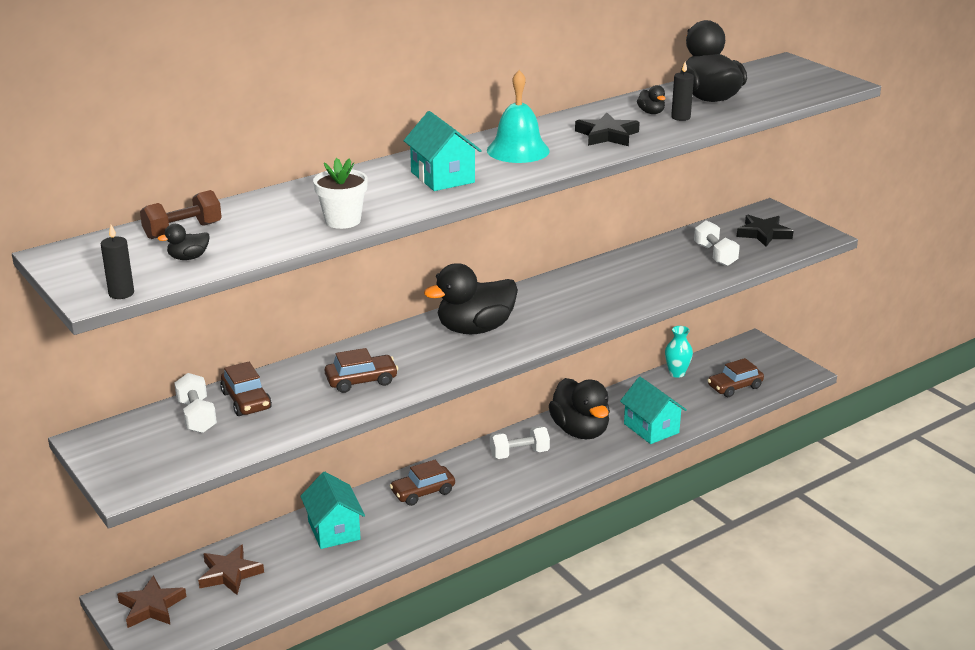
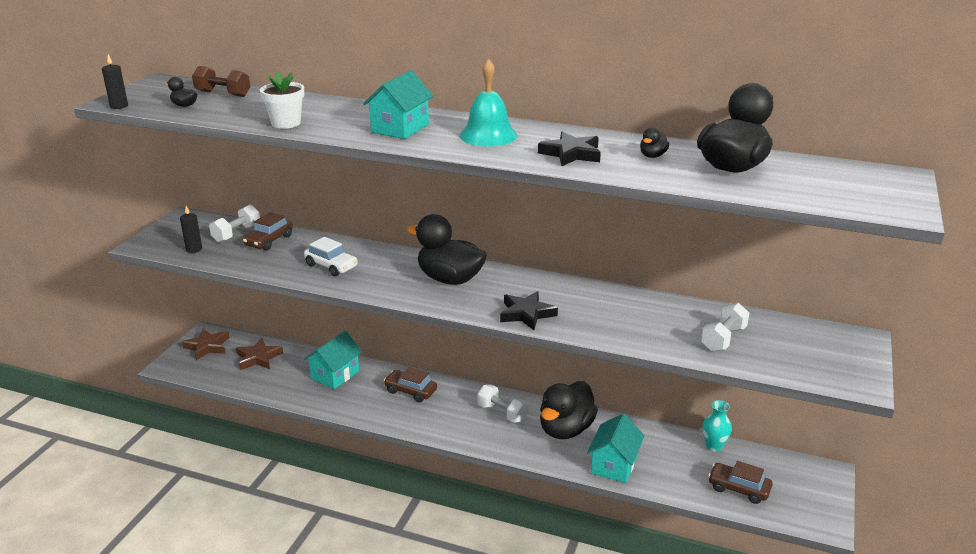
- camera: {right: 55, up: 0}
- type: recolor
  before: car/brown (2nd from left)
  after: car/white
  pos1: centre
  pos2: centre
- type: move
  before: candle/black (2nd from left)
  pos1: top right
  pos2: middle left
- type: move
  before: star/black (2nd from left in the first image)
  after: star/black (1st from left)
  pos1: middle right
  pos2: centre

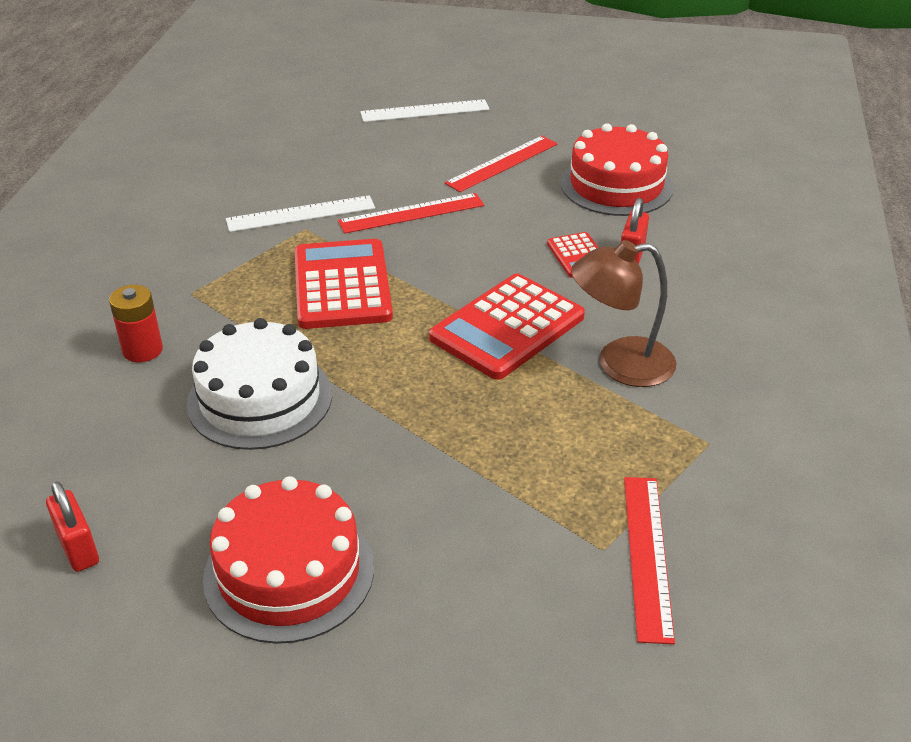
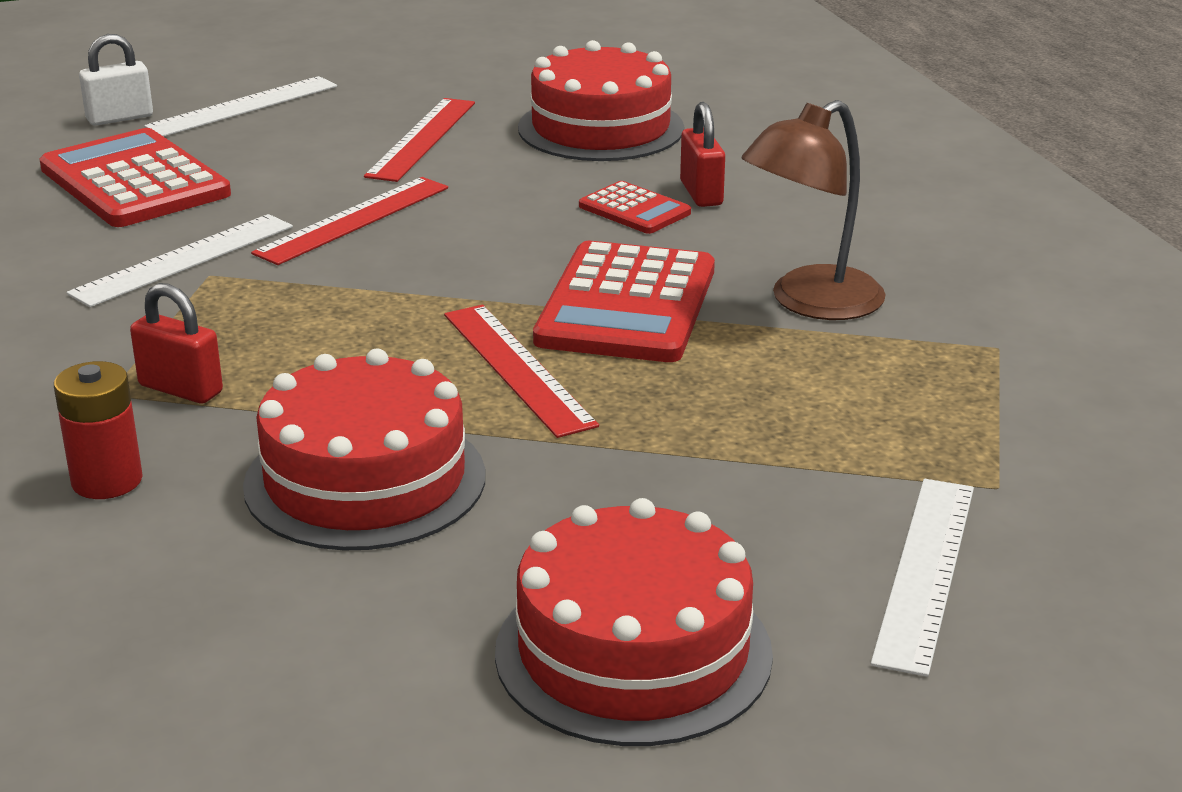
- camera: {right: -30, up: -10}
- type: move
  before: padlock/red (1st from left)
  pos1: bottom left
  pos2: middle left
- type: recolor
  before: cake/white
  after: cake/red (1st from left)
  pos1: middle left
  pos2: middle left
- type: move
  before: calculator/red (1st from left)
  pos1: centre
  pos2: top left
- type: move
  before: ruler/red (3rd from left)
  pos1: bottom right
  pos2: centre
- type: insert
  after: padlock/white
  pos2: top left
- type: insert
  after: ruler/white (3rd from left)
  pos2: bottom right

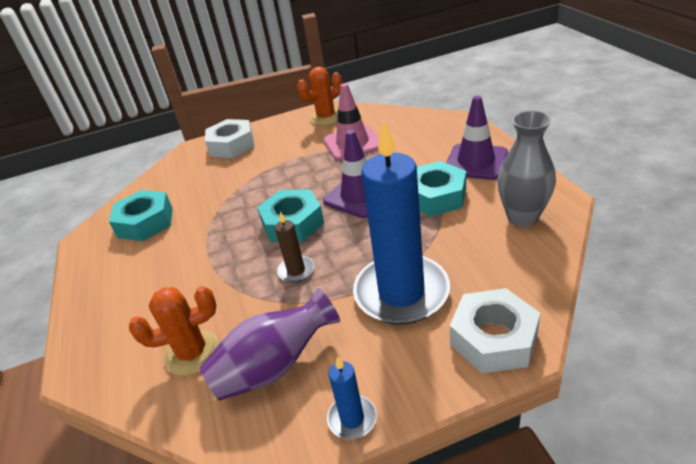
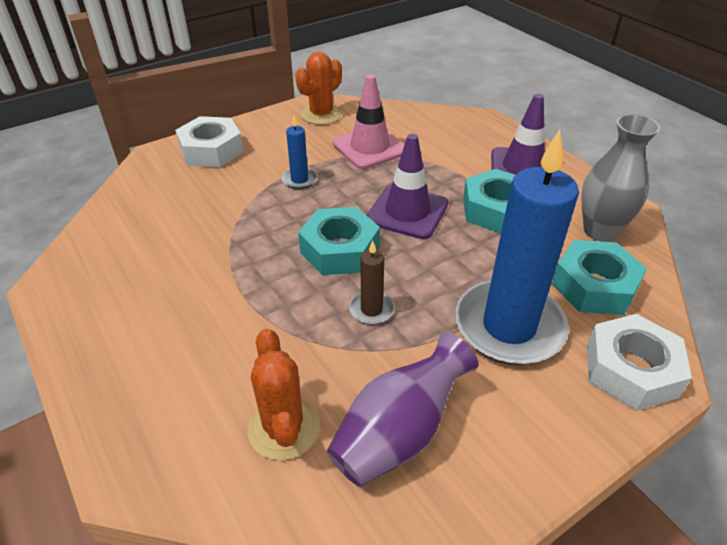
- camera: {right: -20, up: 5}
- type: move
  before: nut/turquoise (1st from left in the first image)
  after: nut/turquoise (3rd from left)
  pos1: middle left
  pos2: middle right
- type: rotate
  before: cactus/orange (1st from left)
  pos1: bottom left
  pos2: bottom centre
  turn: -75
- type: move
  before: candle/blue (1st from left)
  pos1: bottom centre
  pos2: top centre

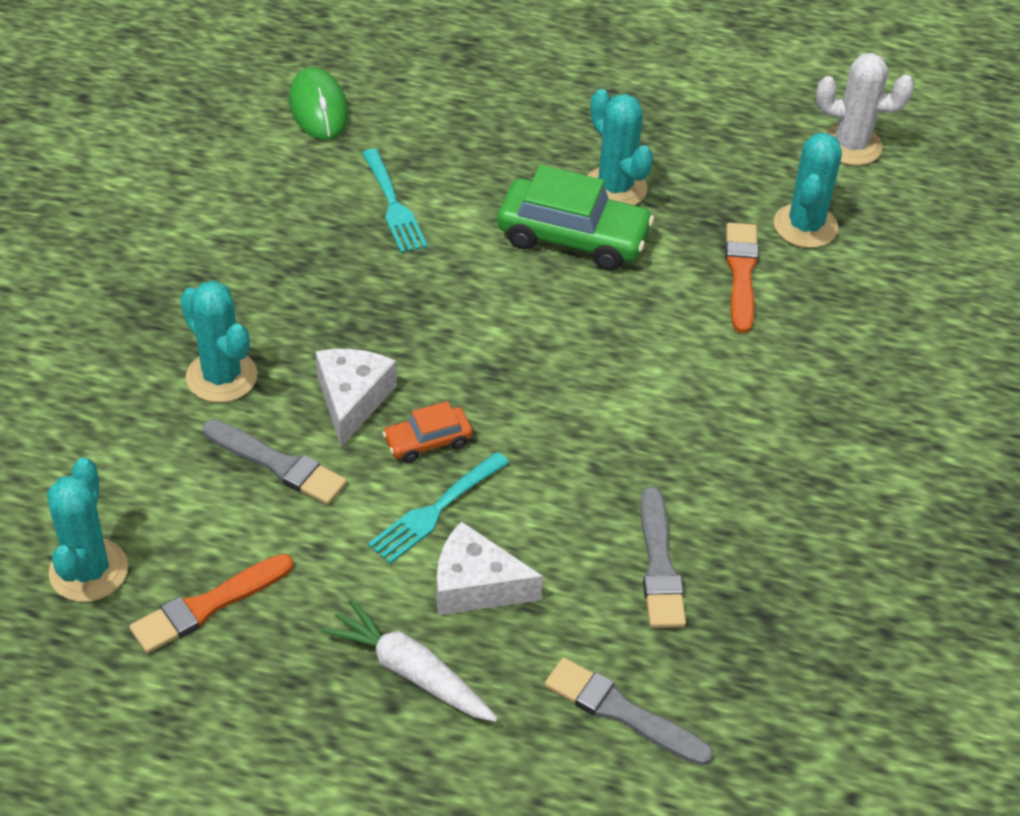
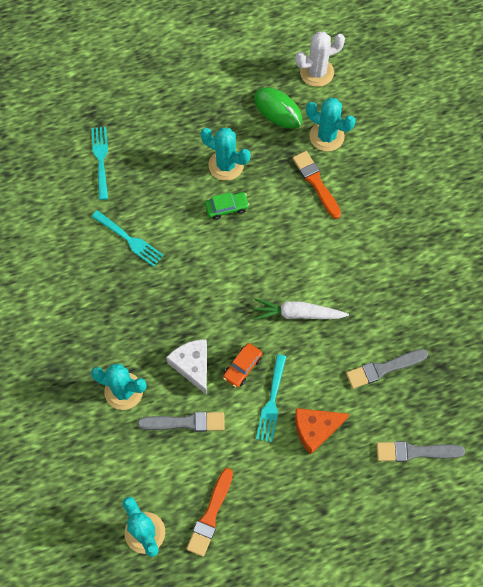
- camera: {right: -30, up: 20}
- type: move
  before: mouse/green
  pos1: top left
  pos2: top centre
- type: move
  before: carrot/white
  pos1: bottom centre
  pos2: centre
- type: recolor
  before: cheese/white (2nd from left)
  after: cheese/orange
  pos1: bottom centre
  pos2: bottom right
- type: resize
  before: car/green
  pos1: top centre
  pos2: centre
  scale: 0.52
- type: rotate
  before: brush/grey (3rd from left in the first image)
  pos1: bottom centre
  pos2: middle right
  turn: 105
- type: rotate
  before: cactus/turquoise (4th from left)
  pos1: top right
  pos2: top right
  turn: -45
- type: insert
  after: fork/turquoise (1st from left)
  pos2: top left

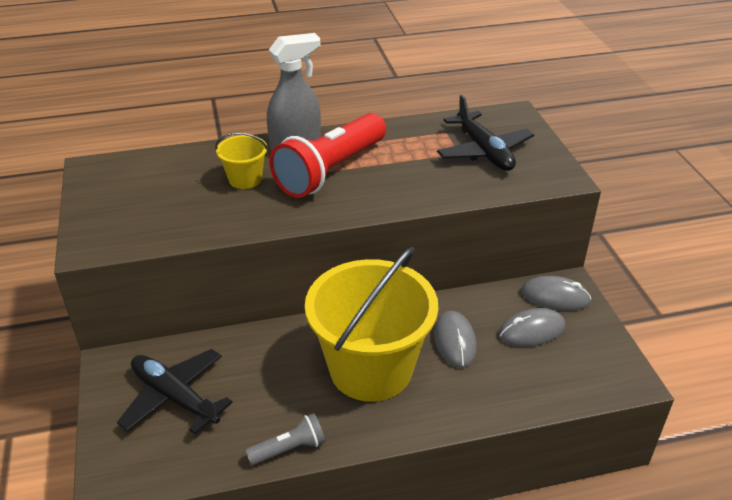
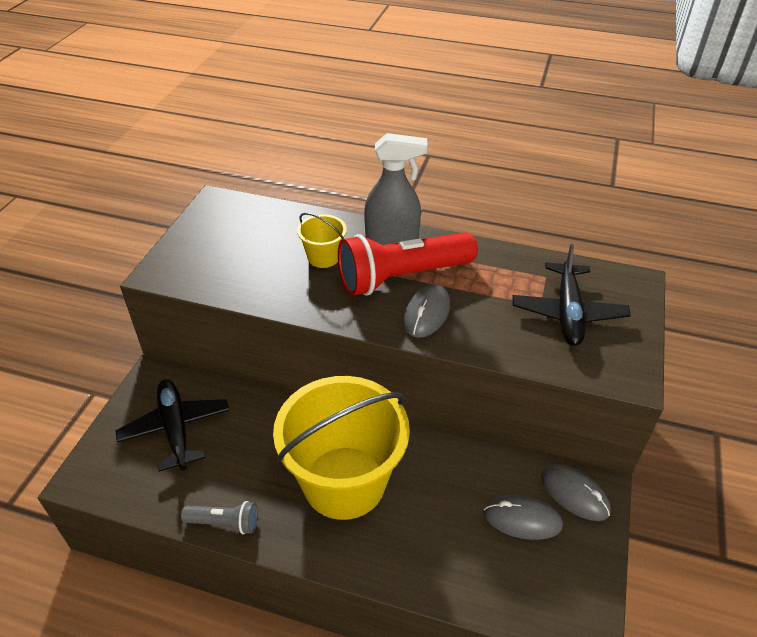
- camera: {right: 30, up: 5}
- type: move
  before: mouse/grey (1st from left)
  pos1: bottom centre
  pos2: centre

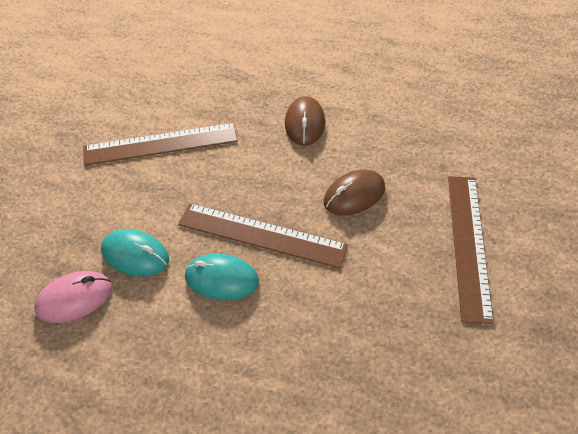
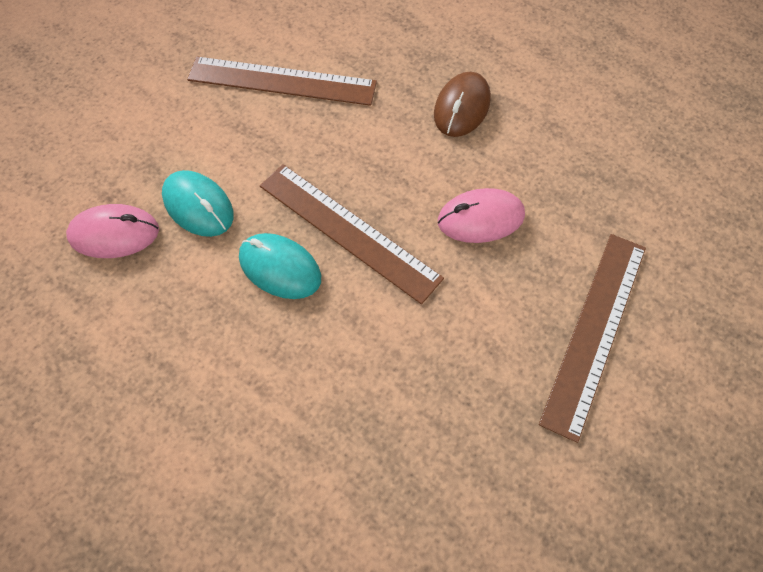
- camera: {right: 20, up: 10}
- type: recolor
  before: mouse/brown (2nd from left)
  after: mouse/pink (2nd from left)
  pos1: centre
  pos2: centre

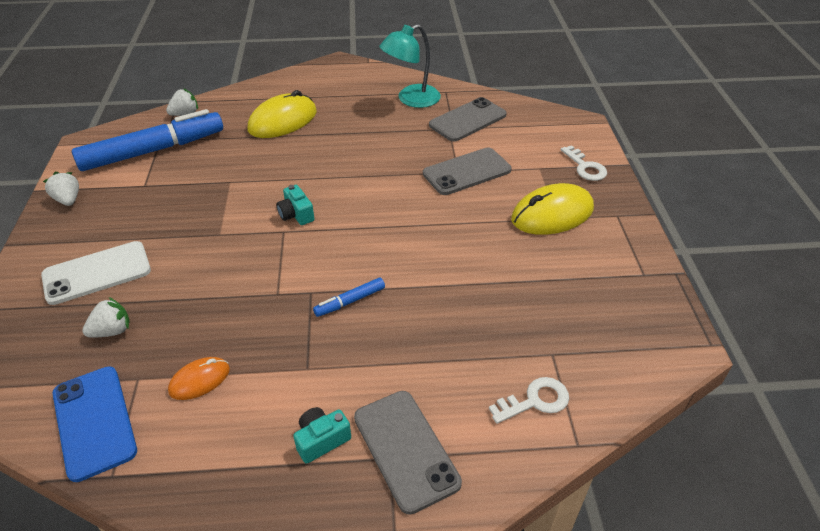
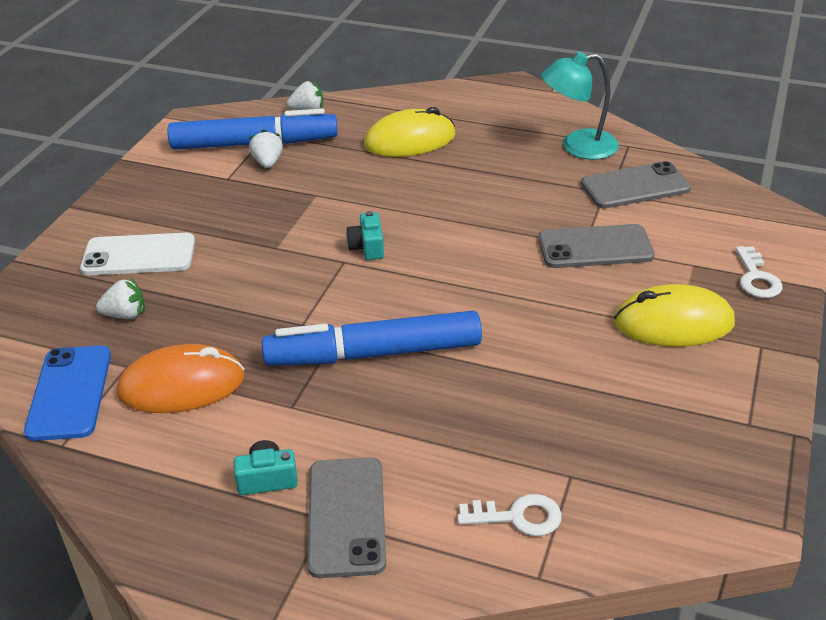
- camera: {right: 25, up: -5}
- type: move
  before: strawberry/white (1st from left in the first image)
  after: strawberry/white (2nd from left)
  pos1: middle left
  pos2: top left
- type: resize
  before: mouse/orange
  pos1: bottom left
  pos2: middle left
  scale: 1.83
- type: resize
  before: marker/blue (2nd from left)
  pos1: centre
  pos2: centre
  scale: 2.39

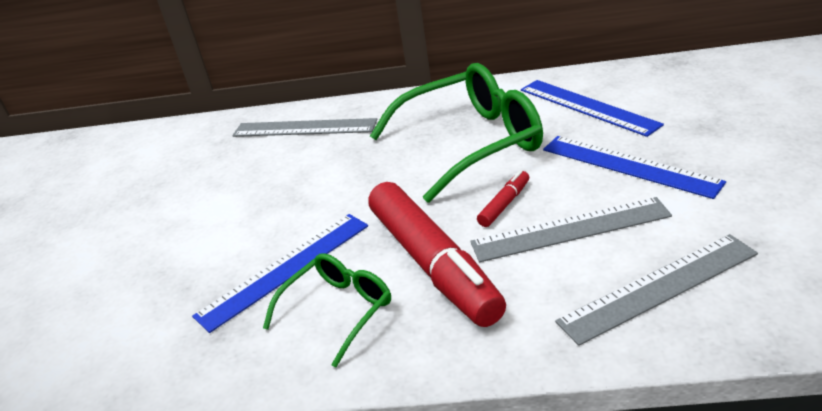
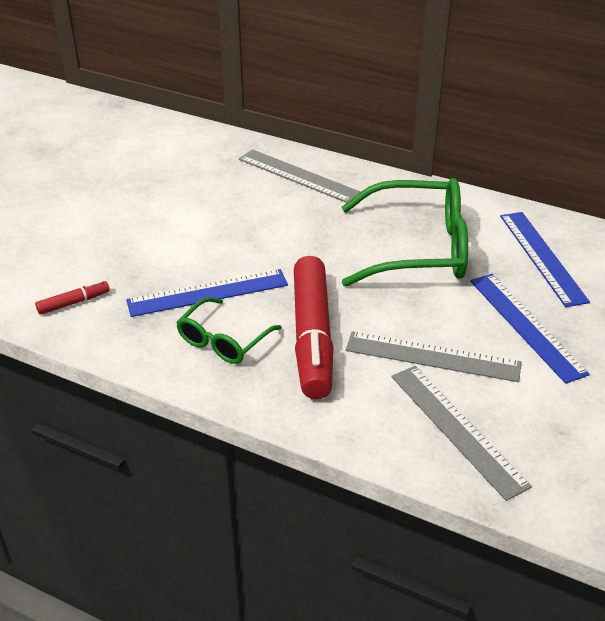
- camera: {right: 20, up: 5}
- type: rotate
  before: glasses/green (1st from left)
  pos1: bottom centre
  pos2: centre
  turn: 150
- type: move
  before: marker/red (2nd from left in the first image)
  after: marker/red (1st from left)
  pos1: centre
  pos2: middle left
- type: rotate
  before: ruler/grey (3rd from left)
  pos1: bottom right
  pos2: bottom right
  turn: 60

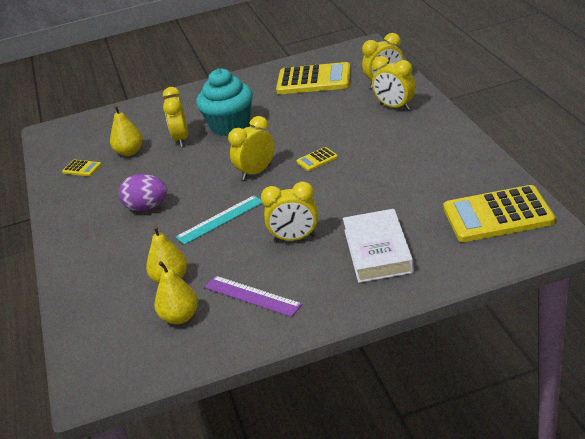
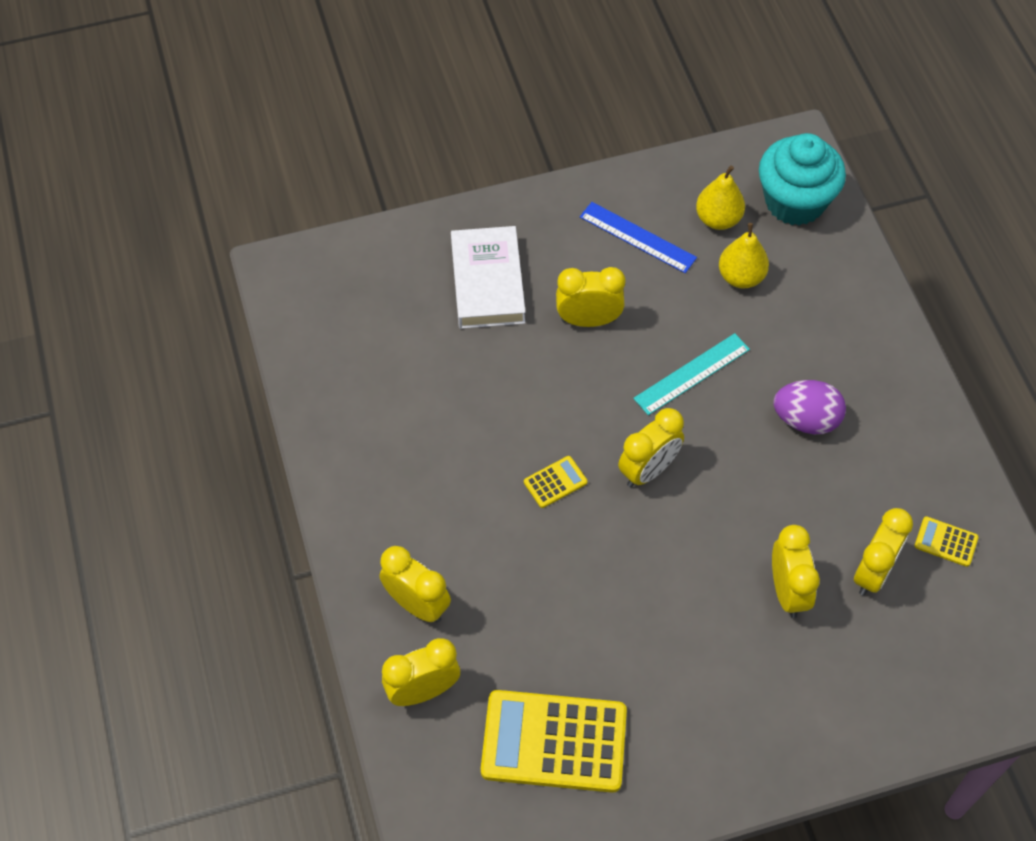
- camera: {right: 175, up: 25}
- type: replace
  before: pear/yellow (1st from left)
  after: clock/yellow (6th from left)
  pos1: top left
  pos2: middle right
- type: move
  before: cupcake/turquoise
  pos1: top centre
  pos2: top right
- type: recolor
  before: ruler/purple
  after: ruler/blue
  pos1: bottom centre
  pos2: top centre
- type: delete
  before: calculator/yellow (4th from left)
  pos1: middle right

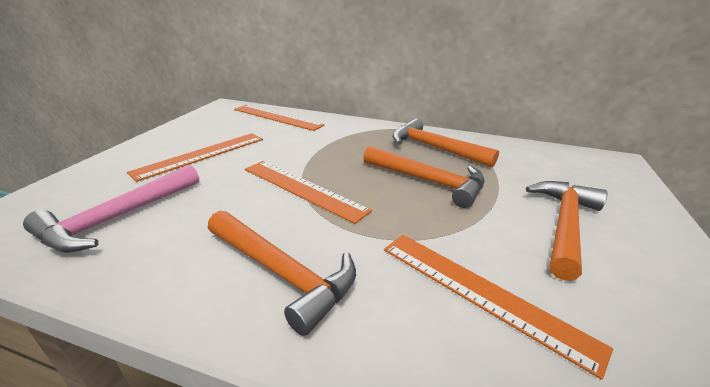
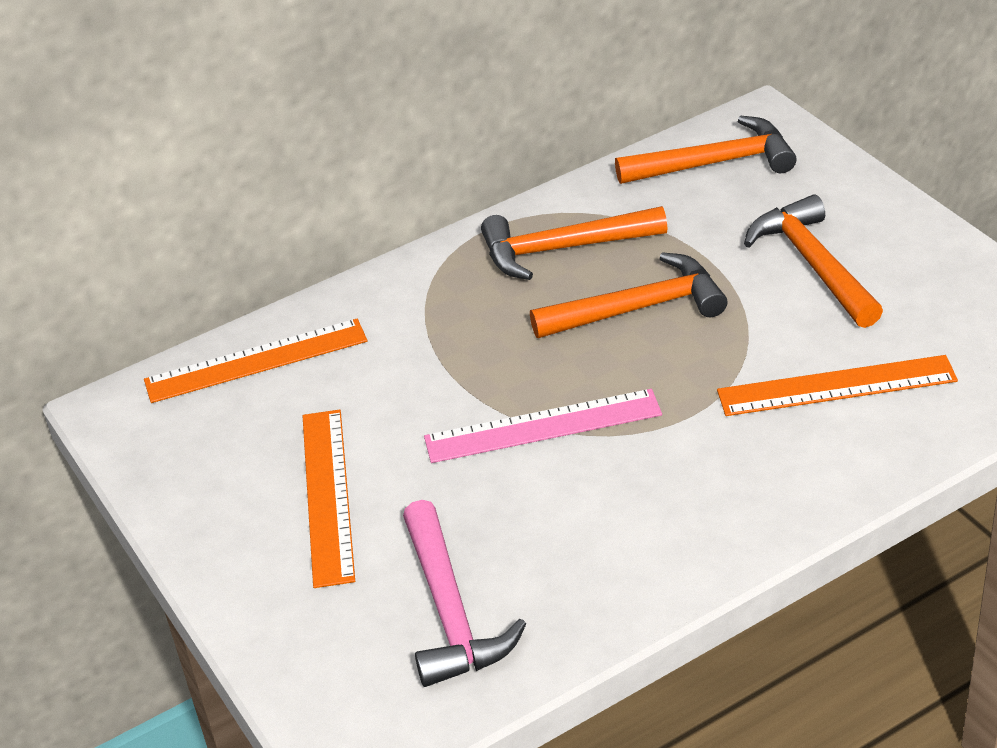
- camera: {right: -45, up: 10}
- type: move
  before: hammer/orange (1st from left in the first image)
  after: hammer/orange (3rd from left)
  pos1: bottom centre
  pos2: top right
- type: recolor
  before: ruler/orange (3rd from left)
  after: ruler/pink
  pos1: centre
  pos2: centre

